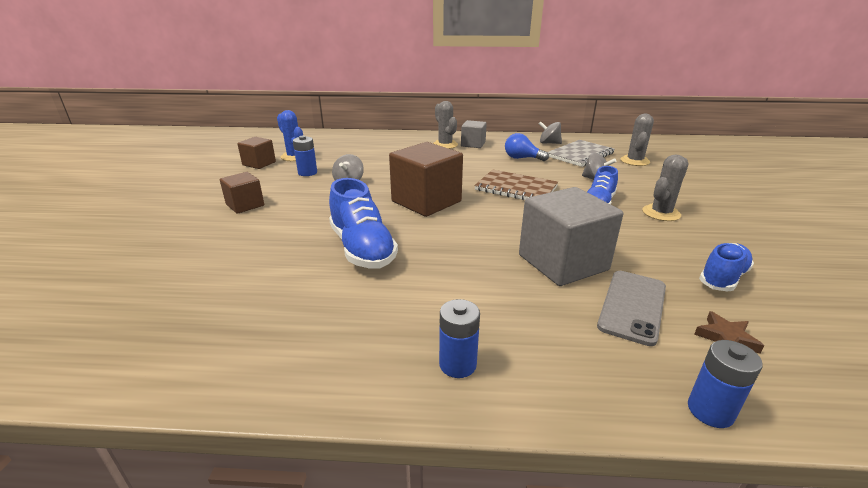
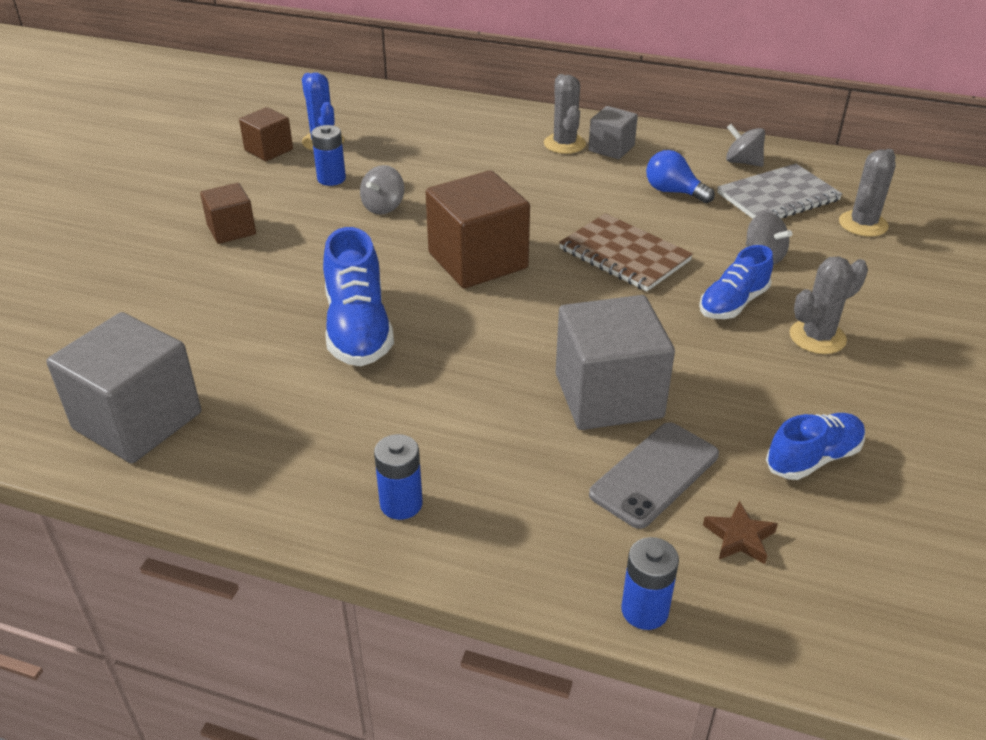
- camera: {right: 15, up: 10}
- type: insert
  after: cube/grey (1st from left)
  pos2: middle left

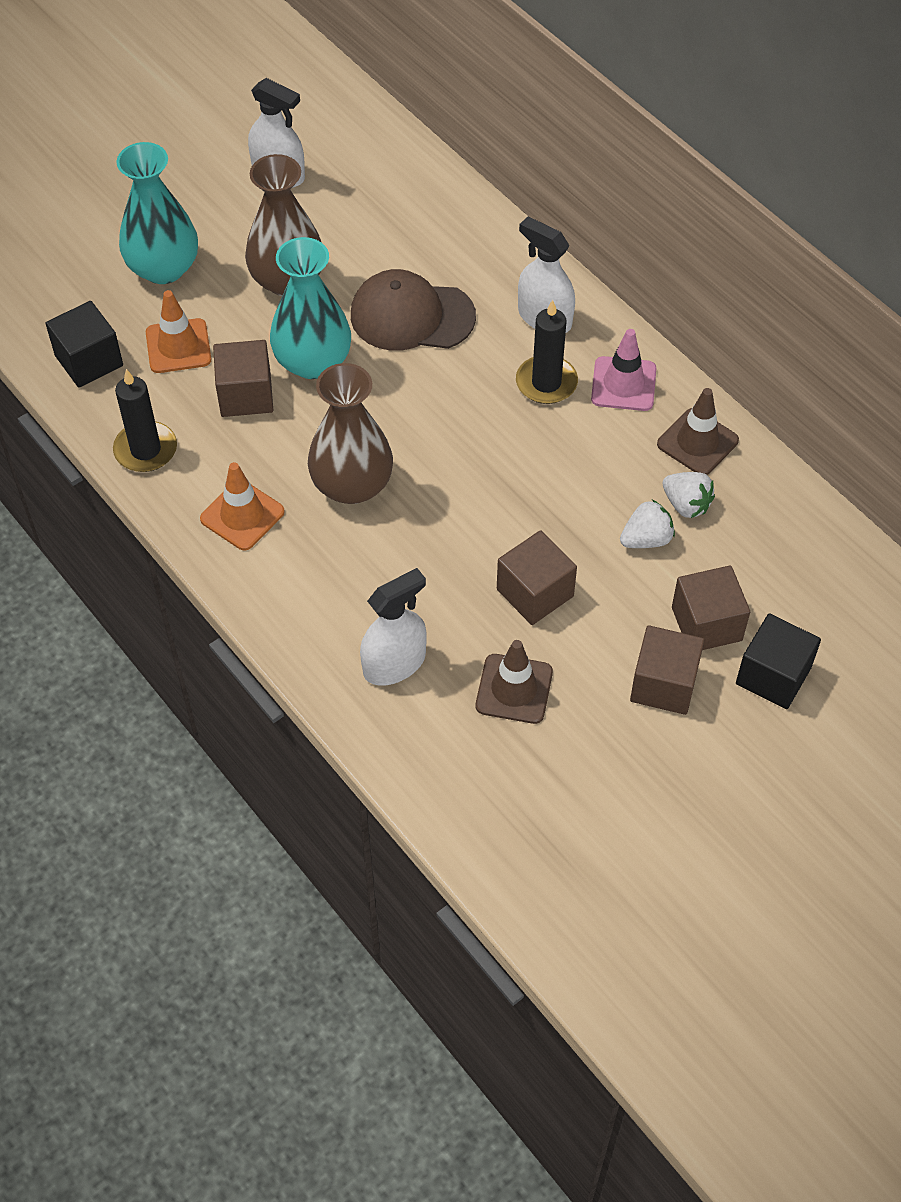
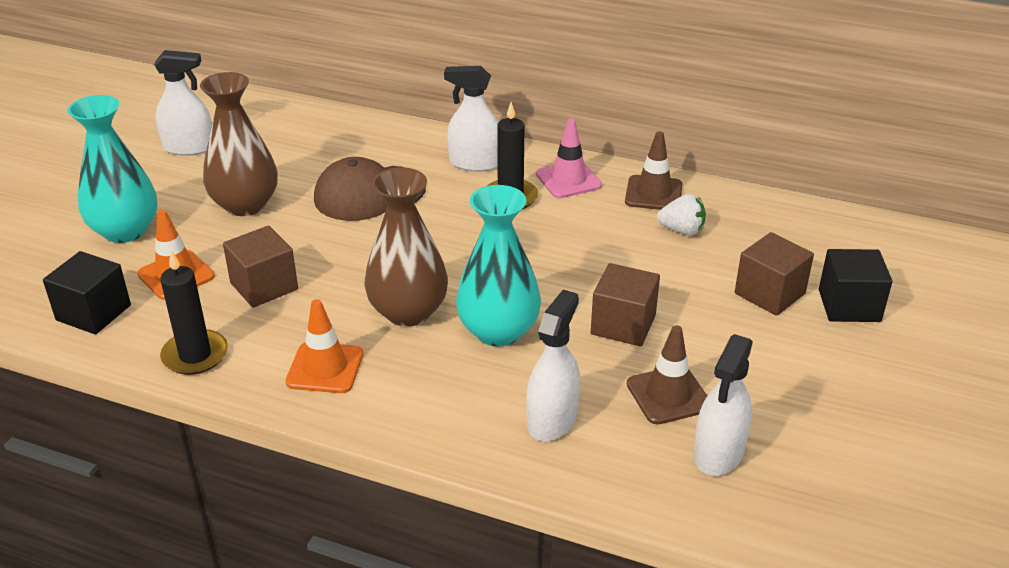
- camera: {right: -30, up: -20}
- type: move
  before: vase/turquoise (2nd from left)
  pos1: top centre
  pos2: centre
- type: delete
  before: strawberry/white (1st from left)
  pos1: middle right
- type: delete
  before: cube/brown (3rd from left)
  pos1: middle right
- type: insert
  after: spray bottle/white (4th from left)
  pos2: bottom right

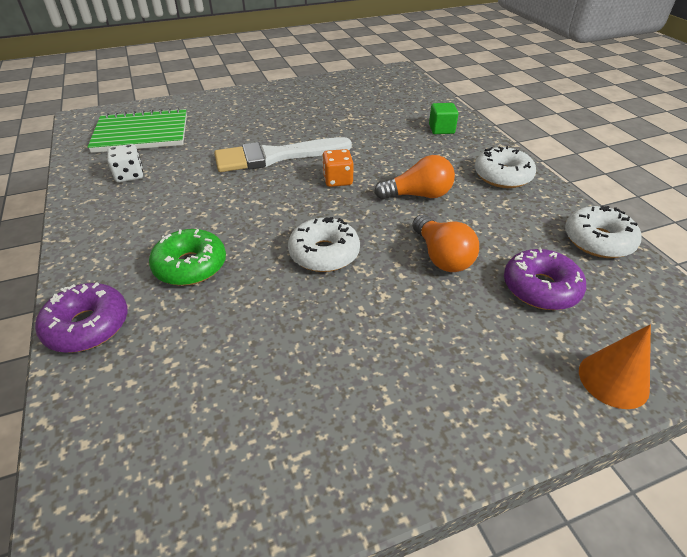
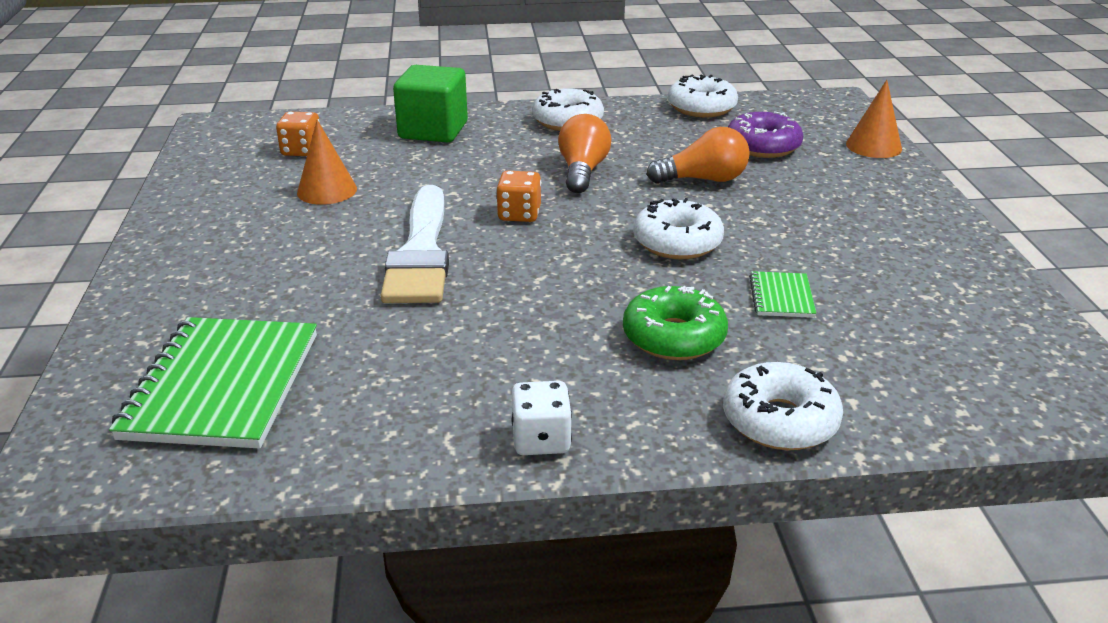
- camera: {right: -75, up: -10}
- type: recolor
  before: donut/purple (1st from left)
  after: donut/white (4th from left)
  pos1: middle left
  pos2: middle right
- type: move
  before: dice/white
  pos1: top left
  pos2: bottom centre
- type: resize
  before: cube/green
  pos1: top centre
  pos2: top centre
  scale: 1.77
- type: insert
  after: dice/orange (1st from left)
  pos2: top left
- type: insert
  after: cone/orange (1st from left)
  pos2: top left
- type: insert
  after: notebook/green (2nd from left)
  pos2: middle right

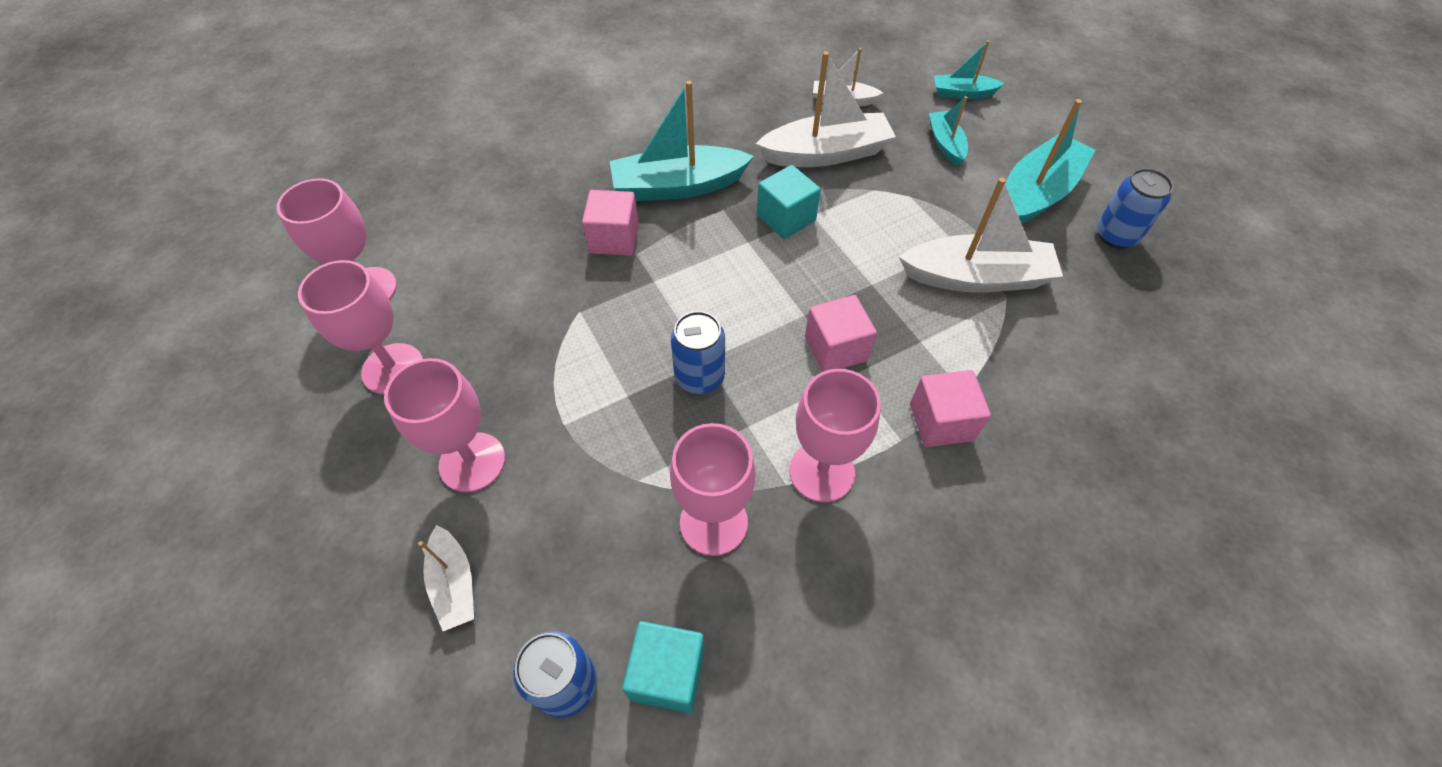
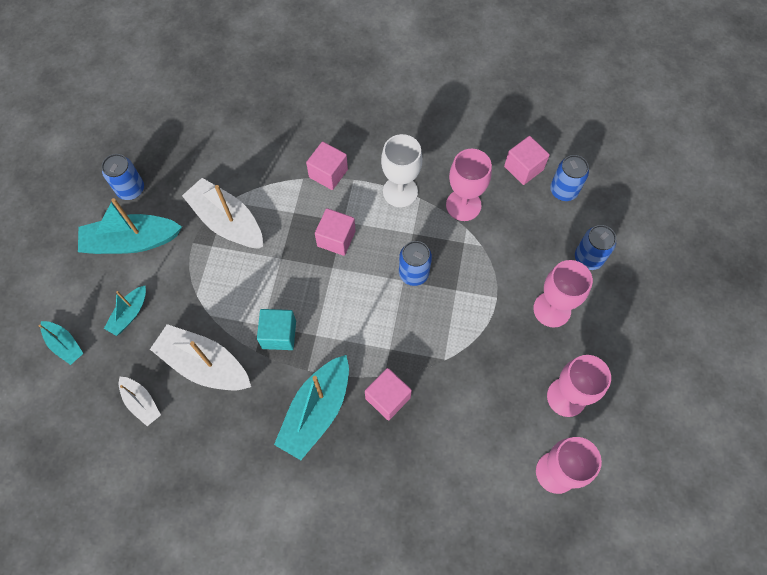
- camera: {right: -140, up: 10}
- type: replace
  before: boat/white (1st from left)
  after: can/blue (4th from left)
  pos1: bottom left
  pos2: middle right
- type: rotate
  before: boat/turquoise (1st from left in the first image)
  pos1: top centre
  pos2: bottom centre
  turn: 90
- type: recolor
  before: cube/turquoise (1st from left)
  after: cube/pink (4th from left)
  pos1: bottom centre
  pos2: top right
- type: recolor
  before: goblet/pink (5th from left)
  after: goblet/white
  pos1: centre
  pos2: top centre

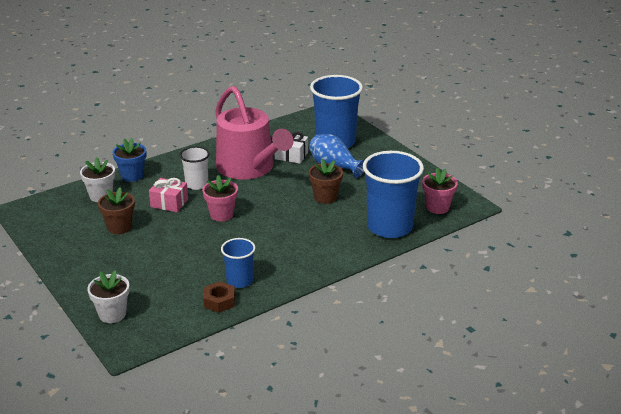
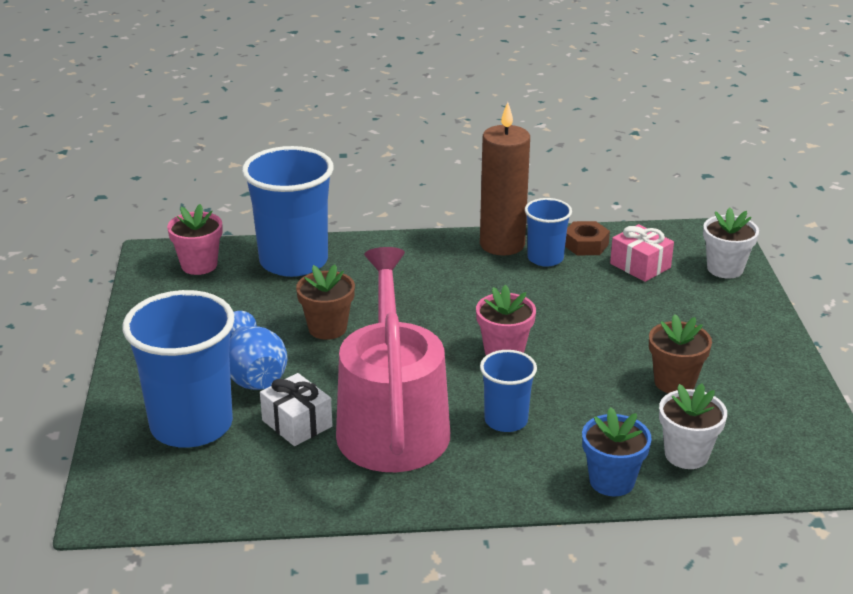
- camera: {right: -150, up: 0}
- type: move
  before: gift/pink
  pos1: middle left
  pos2: middle right
- type: recolor
  before: cup/white
  after: cup/blue (3rd from left)
  pos1: middle left
  pos2: centre
- type: insert
  after: candle/brown
  pos2: top centre

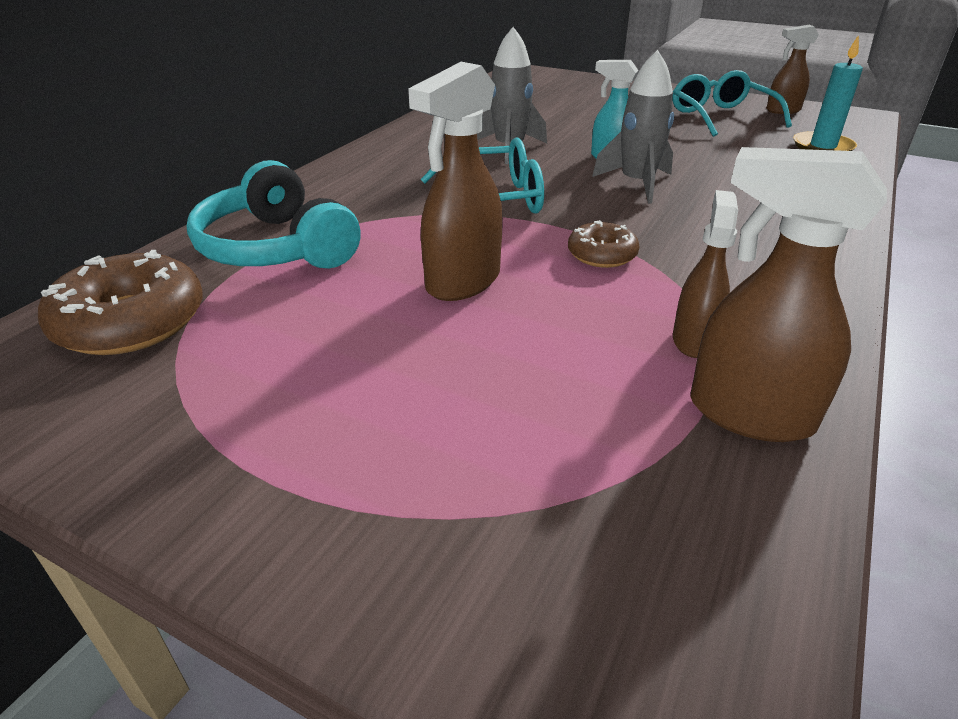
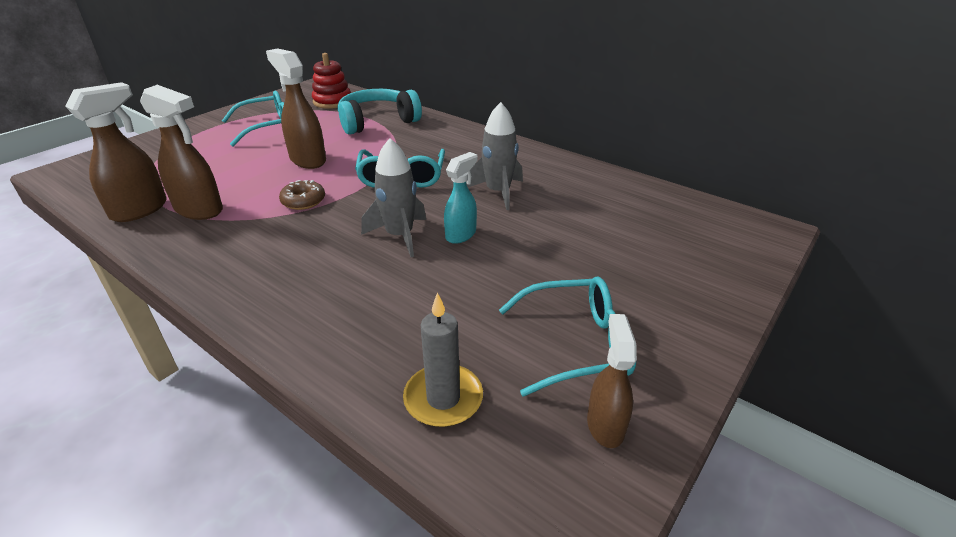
- camera: {right: 100, up: 0}
- type: replace
  before: donut/brown (1st from left)
  after: stacking toy/red
  pos1: middle left
  pos2: top centre
- type: resize
  before: spray bottle/brown (2nd from left)
  pos1: middle right
  pos2: top left
  scale: 1.57
- type: recolor
  before: candle/turquoise
  after: candle/grey
  pos1: top right
  pos2: bottom centre
- type: insert
  after: glasses/turquoise (1st from left)
  pos2: top left

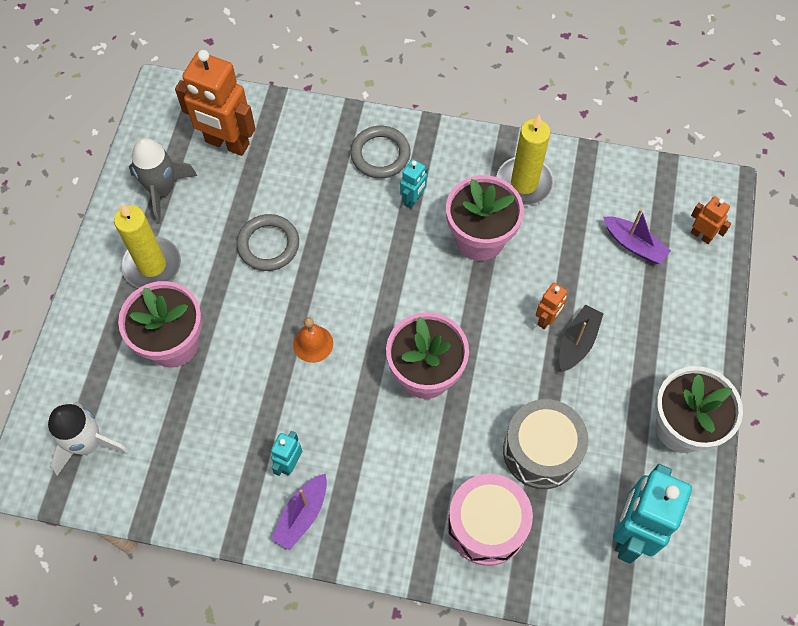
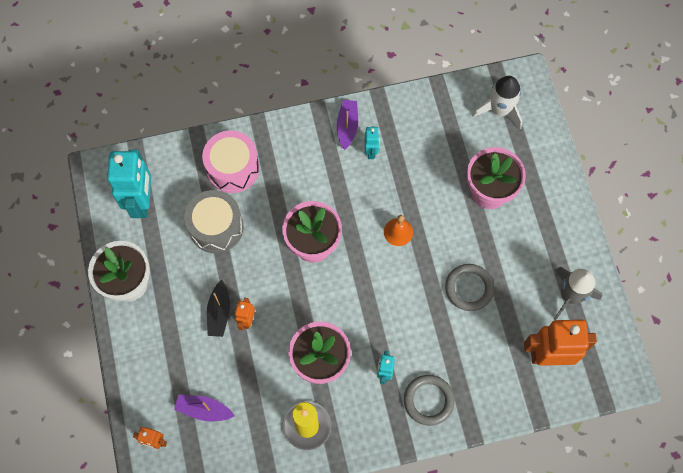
- camera: {right: 155, up: 5}
- type: delete
  before: candle/yellow (1st from left)
  pos1: middle left

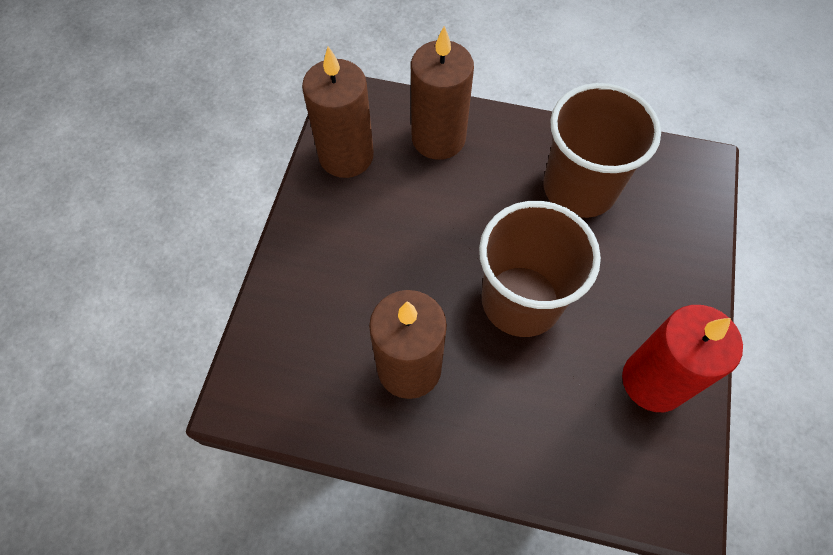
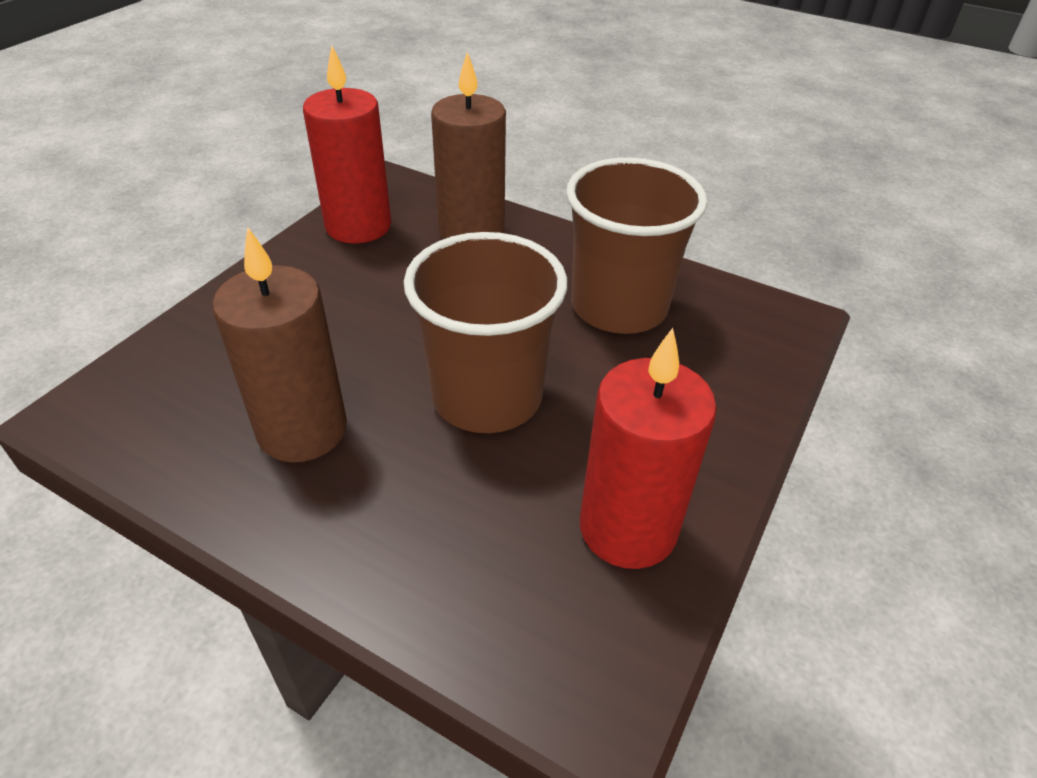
- camera: {right: 15, up: -20}
- type: recolor
  before: candle/brown (1st from left)
  after: candle/red (1st from left)
  pos1: top centre
  pos2: top centre

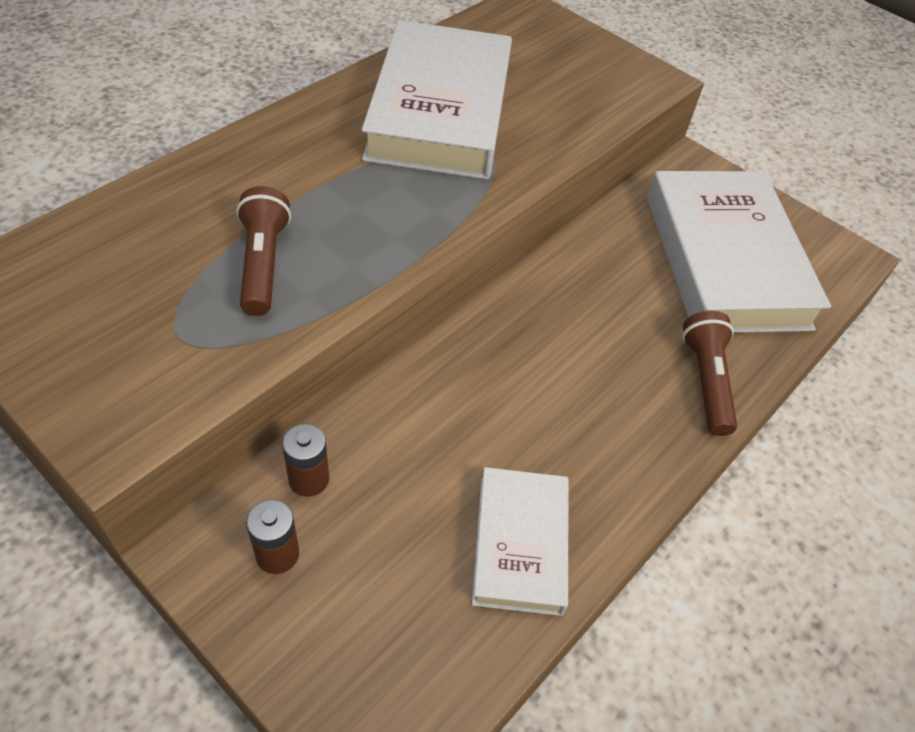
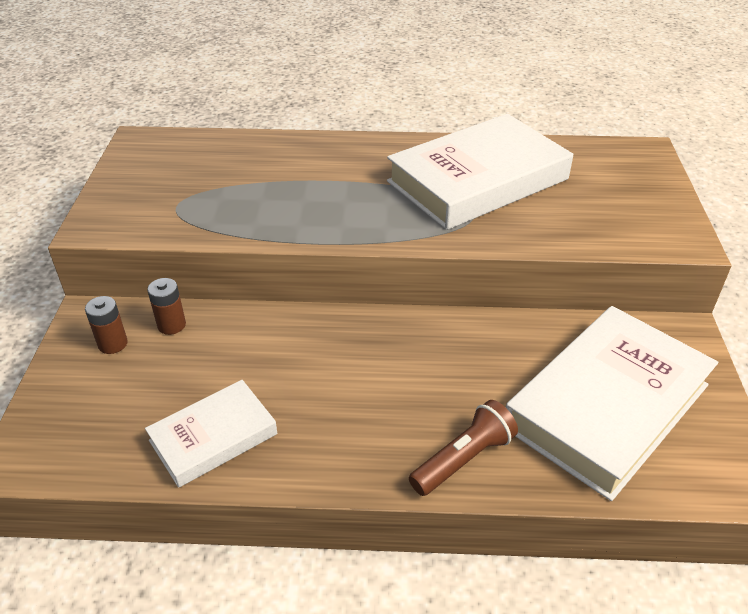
- camera: {right: 55, up: -10}
- type: delete
  before: flashlight/brown (1st from left)
  pos1: middle left

